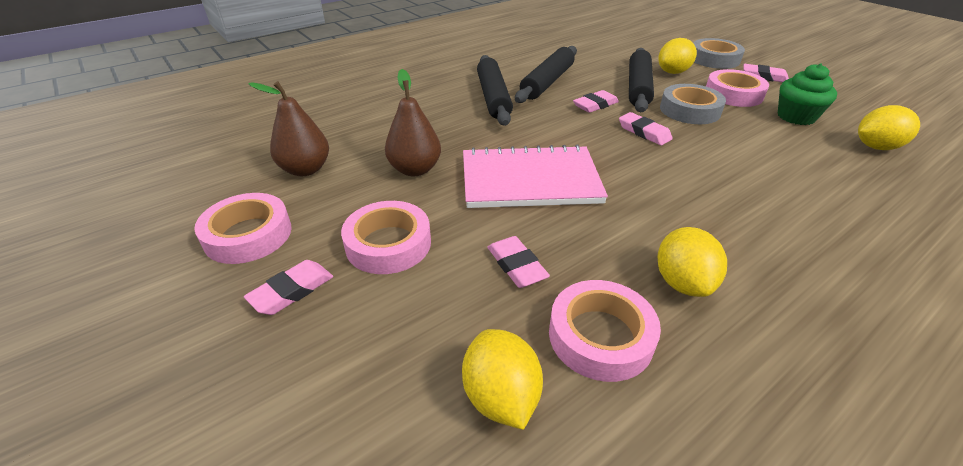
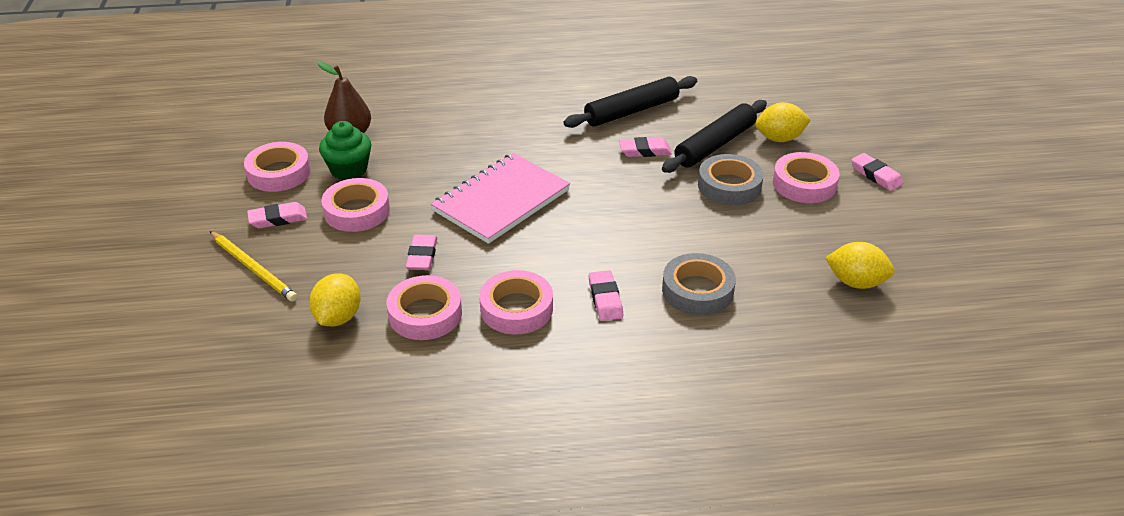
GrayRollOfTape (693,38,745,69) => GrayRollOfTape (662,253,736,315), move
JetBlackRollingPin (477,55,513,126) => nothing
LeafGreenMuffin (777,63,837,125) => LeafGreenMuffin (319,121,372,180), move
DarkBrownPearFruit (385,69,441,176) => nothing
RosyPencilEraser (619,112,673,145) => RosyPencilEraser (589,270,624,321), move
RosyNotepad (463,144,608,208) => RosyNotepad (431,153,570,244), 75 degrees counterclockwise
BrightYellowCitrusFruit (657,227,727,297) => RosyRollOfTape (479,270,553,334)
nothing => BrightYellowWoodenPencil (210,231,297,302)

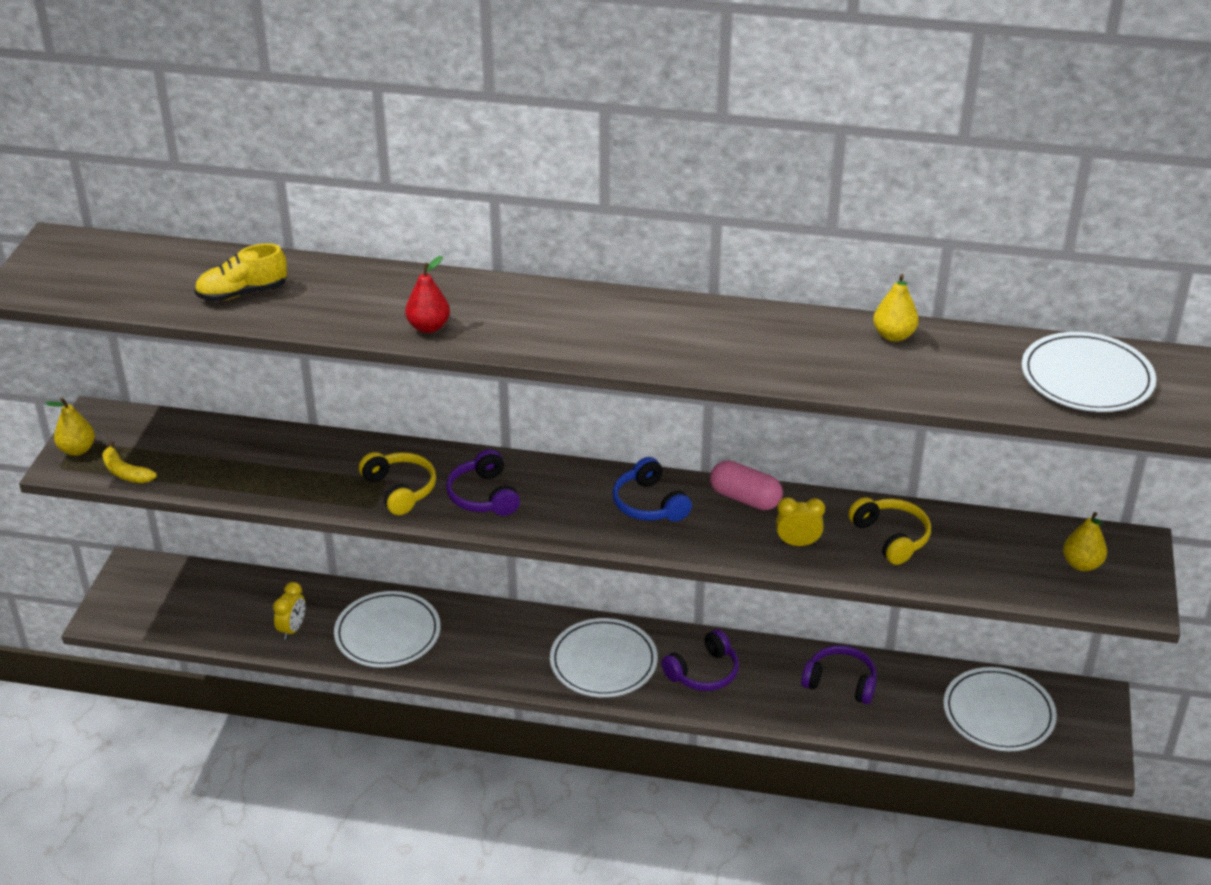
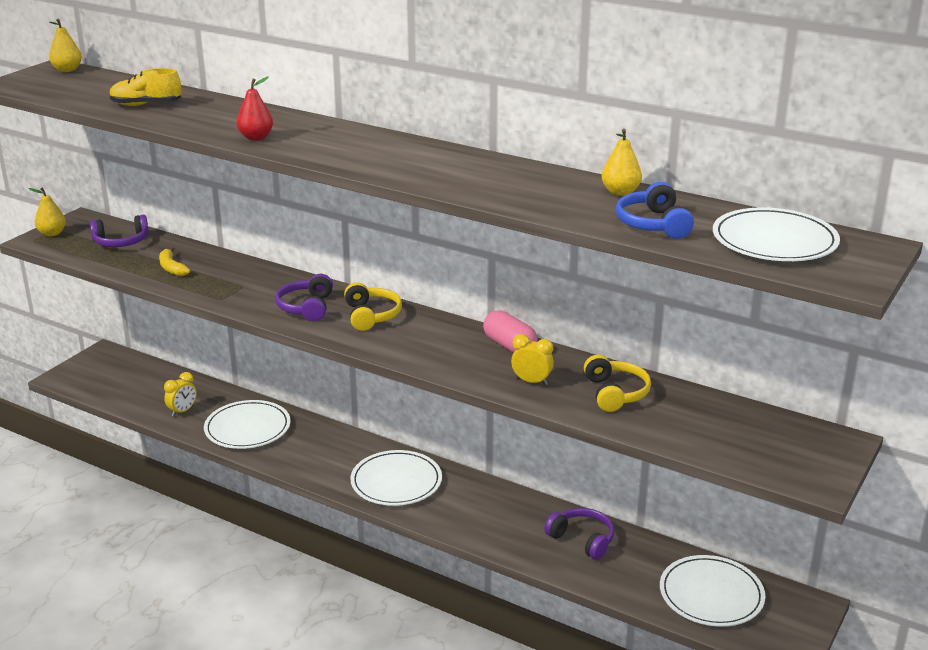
BrightYellowToyBanana (102,441,157,483) => BrightYellowToyBanana (159,247,190,276), move
BrightYellowHeadset (359,452,436,515) => BrightYellowHeadset (344,282,402,331), move
CobaltHeadset (612,457,692,522) => CobaltHeadset (616,182,694,239), move
BrightYellowPearFruit (1063,512,1107,571) => BrightYellowPearFruit (49,19,82,72), move
VioletHeadset (661,629,739,691) => VioletHeadset (90,215,149,247), move

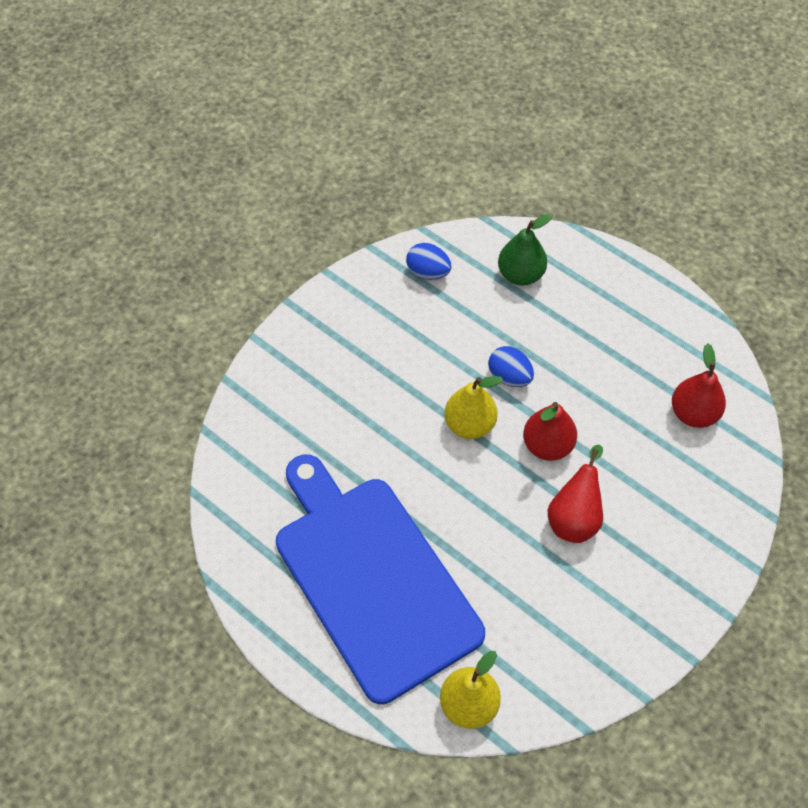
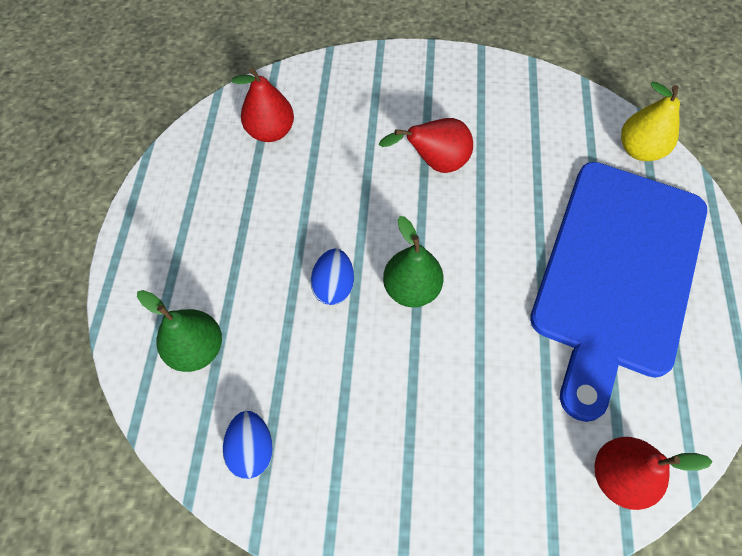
BrightYellowPearFruit (444,376,503,439) => LeafGreenPearFruit (383,216,444,307)
CrimsonPearFruit (523,402,577,461) => CrimsonPearFruit (595,437,713,510), move

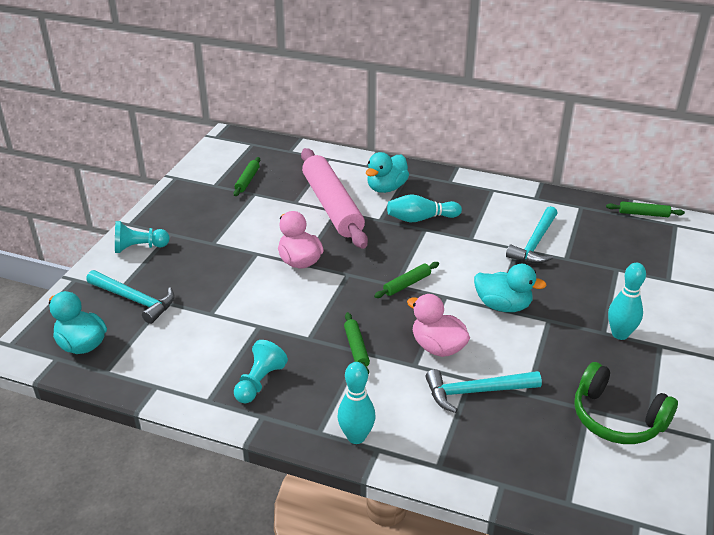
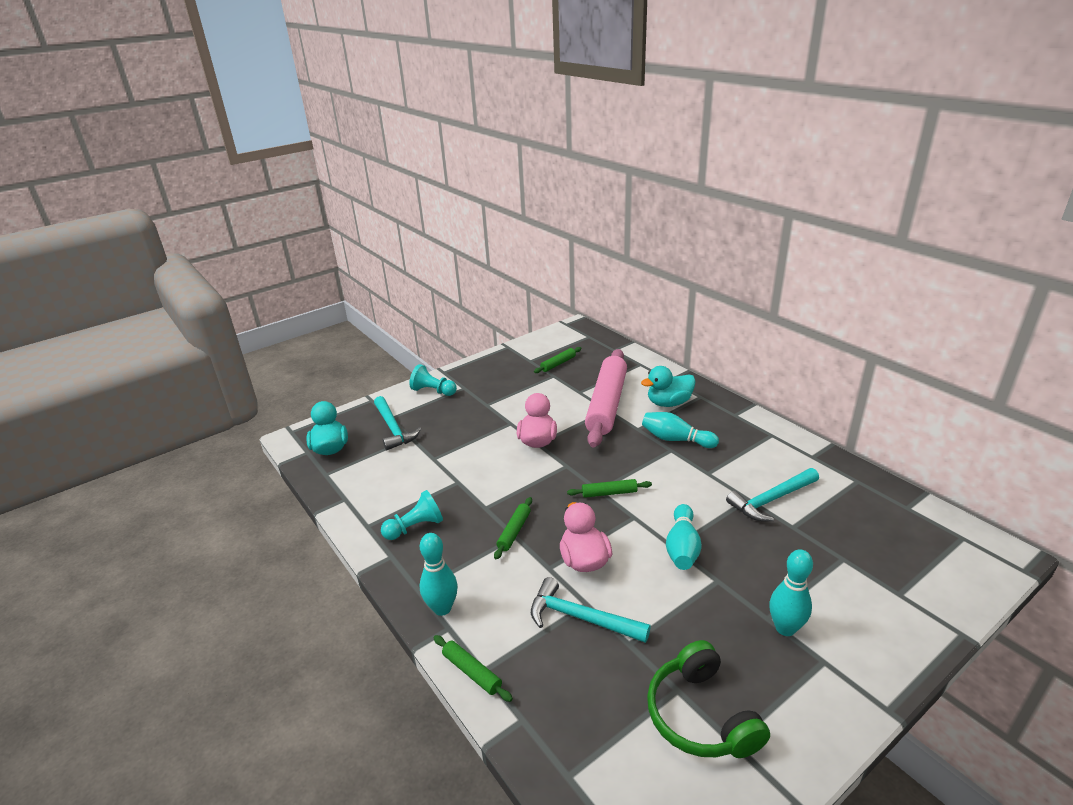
LeafGreenRollingPin (606,201,685,217) => LeafGreenRollingPin (433,635,513,702), move
TurquoiseRubberDuck (474,264,547,312) => TurquoiseTenpin (666,504,702,570)

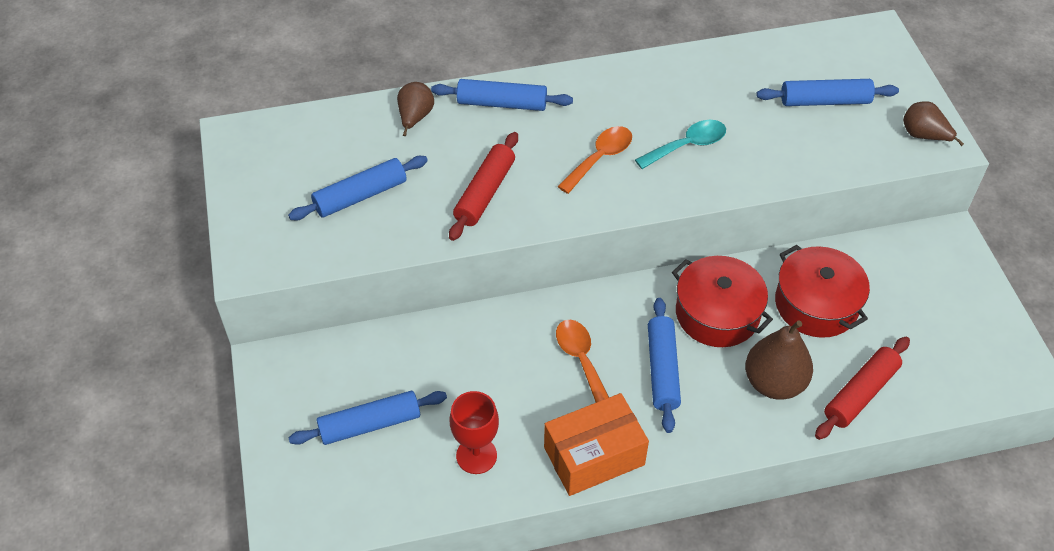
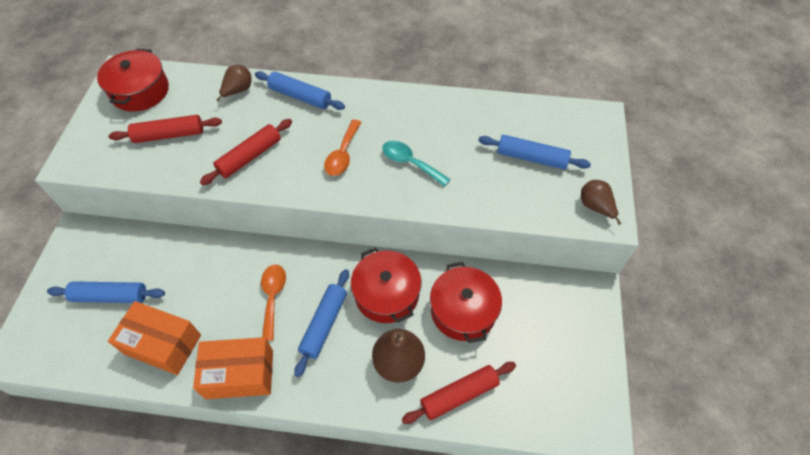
TurquoiseTeaspoon (635,120,726,169) => TurquoiseTeaspoon (382,141,451,187), 135 degrees counterclockwise
BrightOrangeTeaspoon (557,126,632,194) => BrightOrangeTeaspoon (324,120,362,176), 135 degrees clockwise
CobaltRollingPin (288,156,428,220) => CrimsonRollingPin (109,115,222,143)
CrimsonChalice (450,391,499,474) => BrightOrangeParcel (108,301,201,375)
nothing => CrimsonStockpot (97,49,169,112)

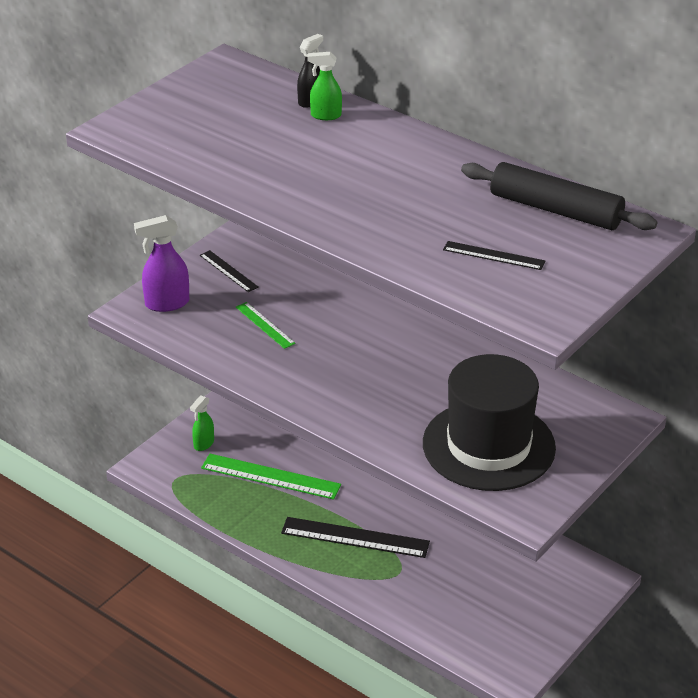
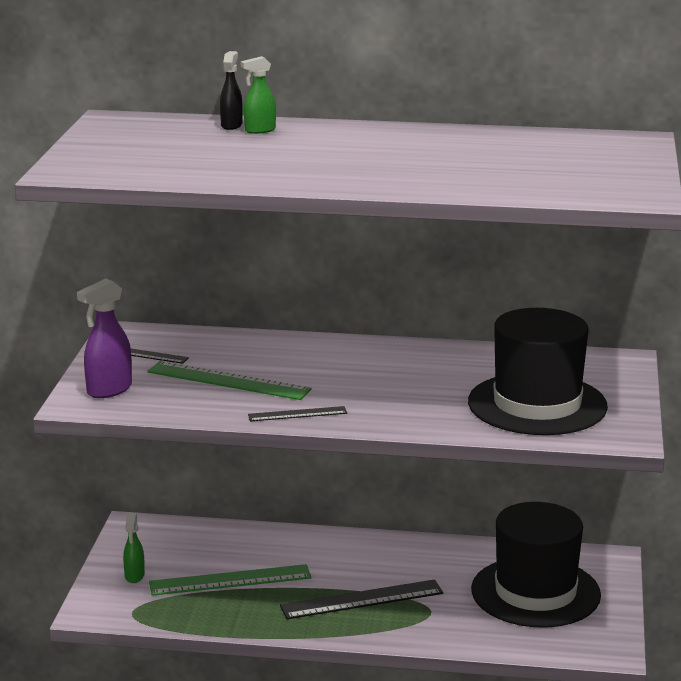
JetBlackRollingPin (461,162,657,230) => nothing
JetBlackMeasuringStick (443,241,545,270) => JetBlackMeasuringStick (248,406,347,422), move
LeafGreenMeasuringStick (236,302,296,349) => LeafGreenMeasuringStick (147,361,312,400), x1.80
nothing => JetBlackTopHat (471,502,601,628)

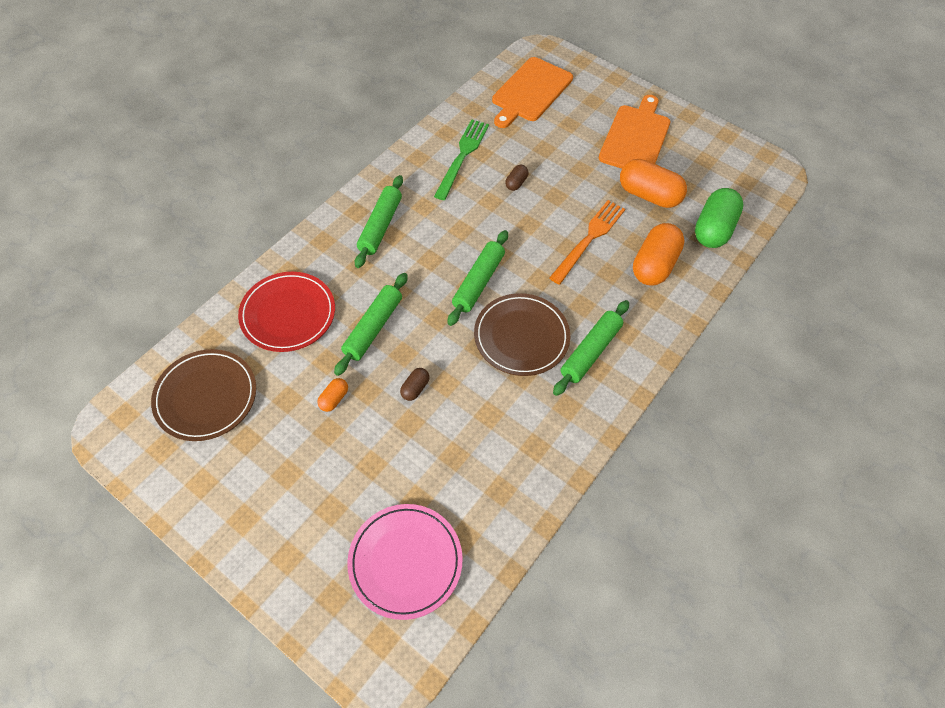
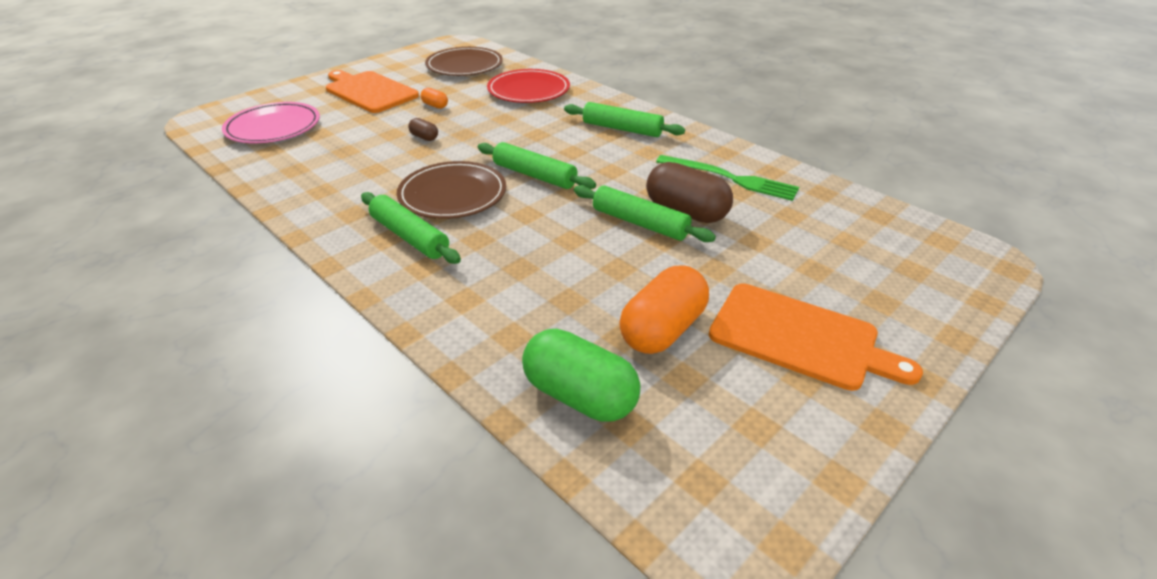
BrightOrangeBreadBoard (492,57,573,128) => BrightOrangeBreadBoard (326,70,419,113), move
DarkBrownPill (505,165,528,191) => DarkBrownPill (646,162,733,223), x2.16
BrightOrangeTableFork (549,200,625,284) => nothing
BrightOrangePill (633,223,685,286) => nothing
LeafGreenRollingPin (334,273,408,376) => LeafGreenRollingPin (574,185,716,242), move

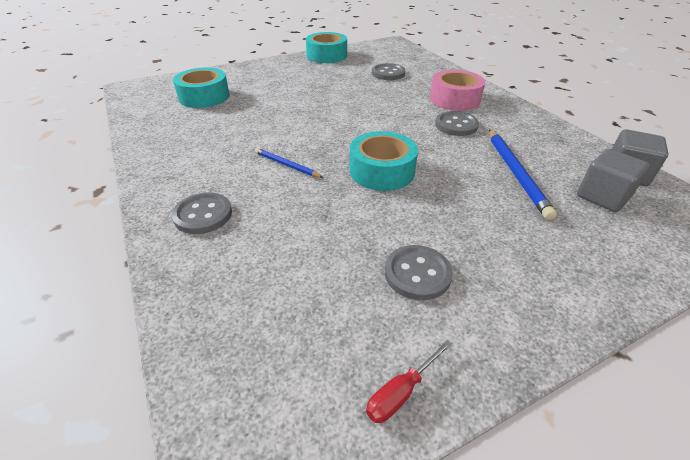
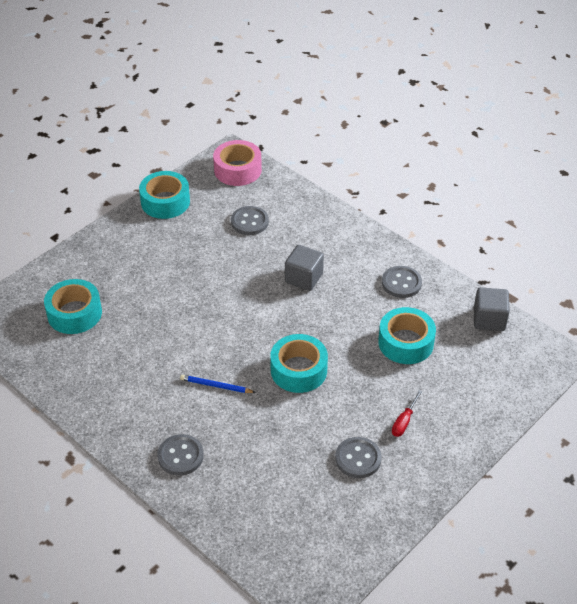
RosyRollOfTape (430,70,485,111) => RosyRollOfTape (213,140,262,186), move
GrayShirtButton (435,111,479,136) => GrayShirtButton (382,266,422,298), move
CobaltWoodenPencil (489,130,557,220) => TurquoiseRollOfTape (378,307,436,364)
GraySolidCube (577,149,650,212) => GraySolidCube (285,245,324,291), move
CrimsonFlatScrewdriver (366,340,453,423) => CrimsonFlatScrewdriver (392,390,423,437), move

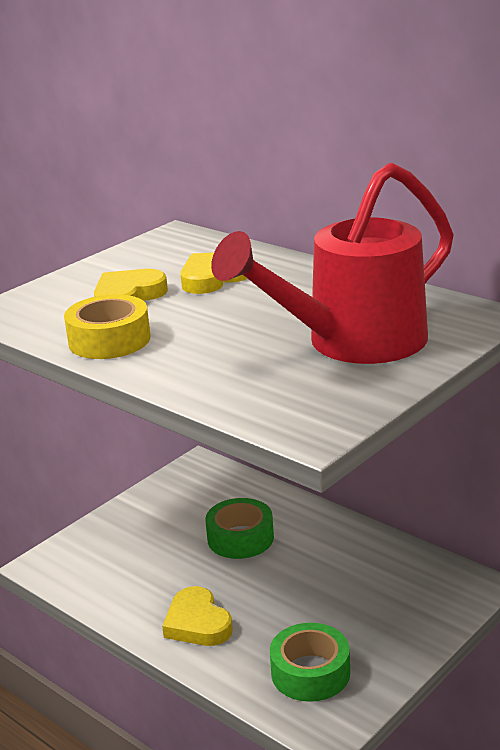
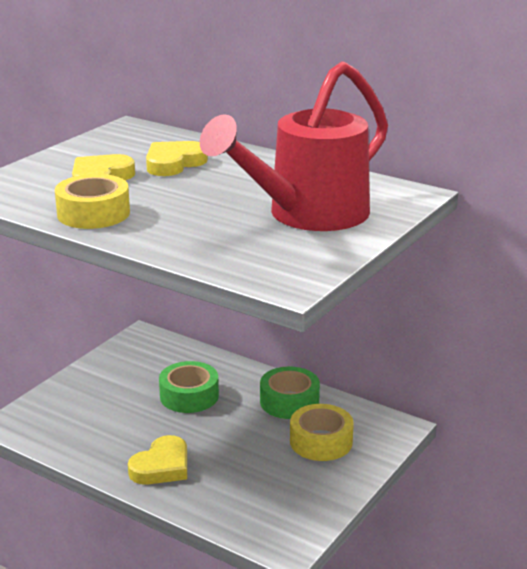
BrightYellowHeartShape (162,586,233,646) => BrightYellowHeartShape (128,435,187,485), 105 degrees counterclockwise
LeafGreenRollOfTape (270,623,350,702) => LeafGreenRollOfTape (260,367,320,419), move
nothing => BrightYellowRollOfTape (290,404,354,461)

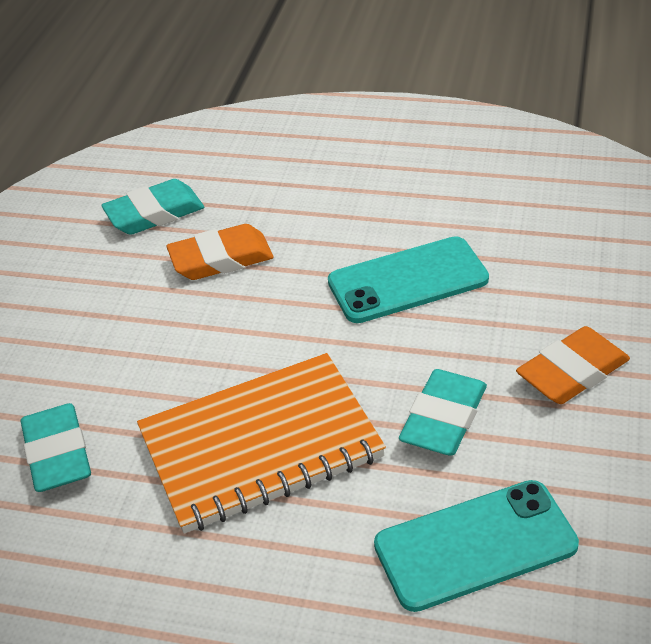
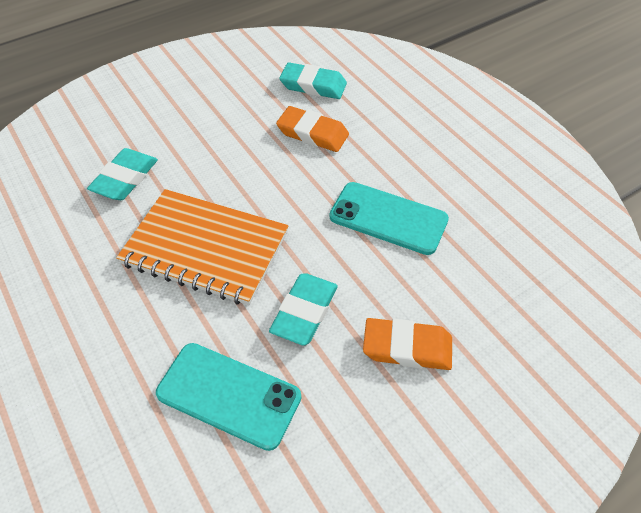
TurquoisePencilEraser (399,369,487,456) => TurquoisePencilEraser (269,273,338,345), 45 degrees counterclockwise

